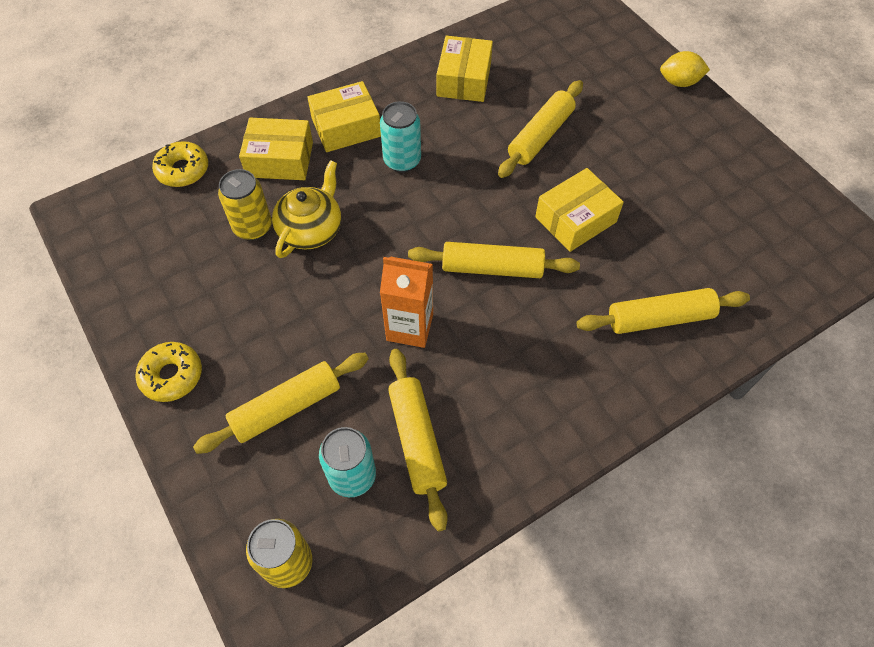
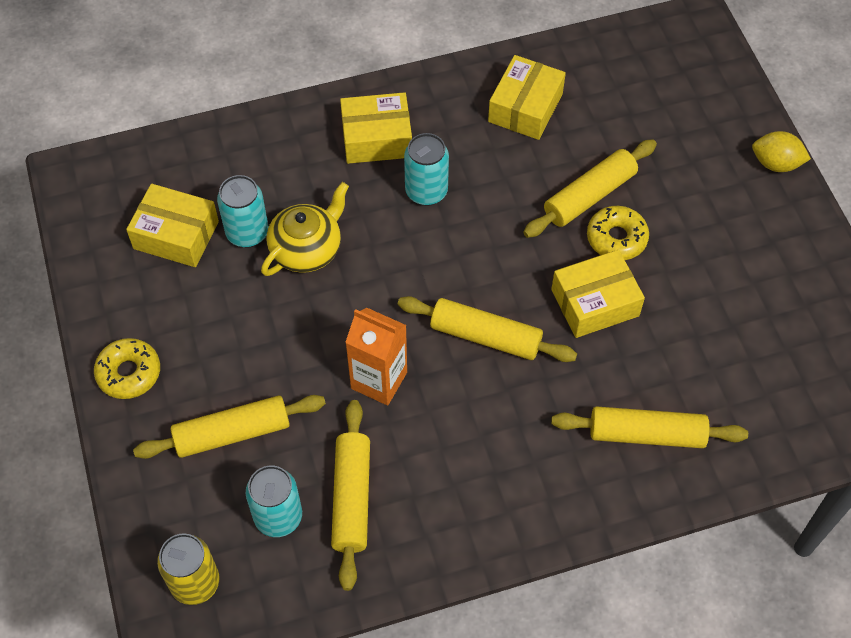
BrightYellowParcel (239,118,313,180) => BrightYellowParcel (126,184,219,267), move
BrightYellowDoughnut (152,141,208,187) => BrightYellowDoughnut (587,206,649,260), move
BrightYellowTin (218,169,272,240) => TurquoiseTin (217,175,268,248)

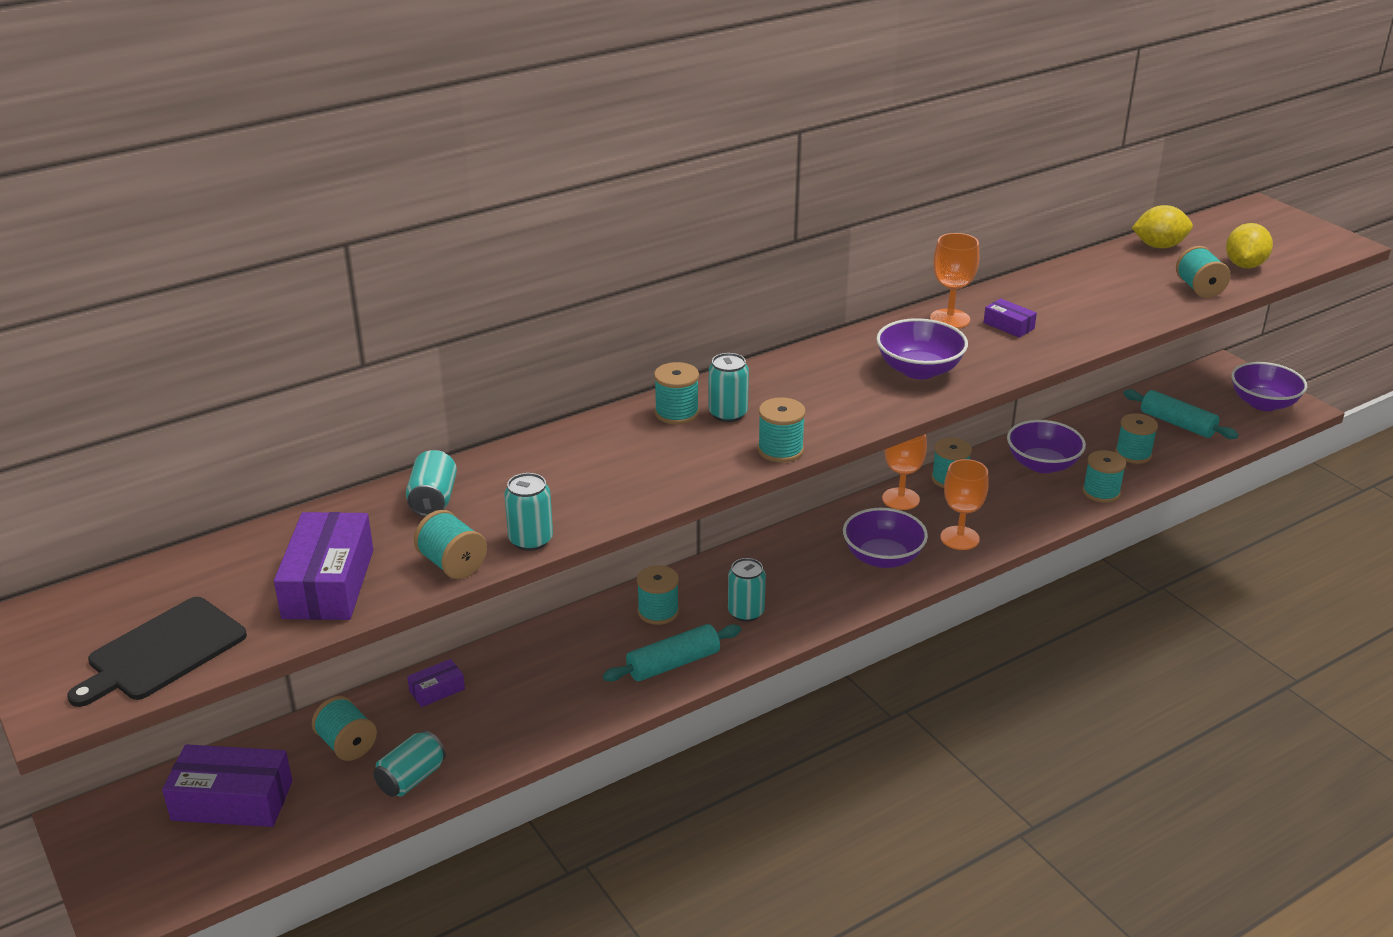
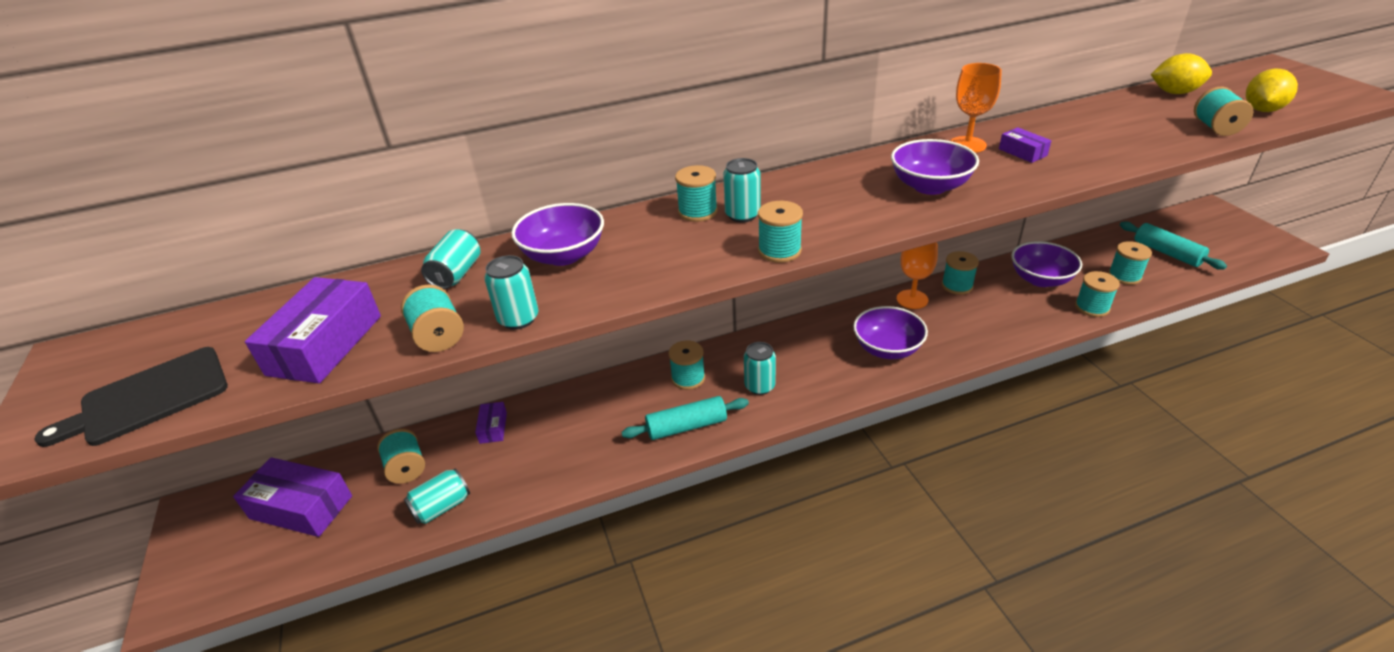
VioletDeepDish (1231,362,1307,411) => VioletDeepDish (511,203,604,266), move
BrightOrangeChalice (940,459,989,550) => nothing
VioletParcel (407,659,465,707) => VioletParcel (475,402,507,444), 75 degrees counterclockwise

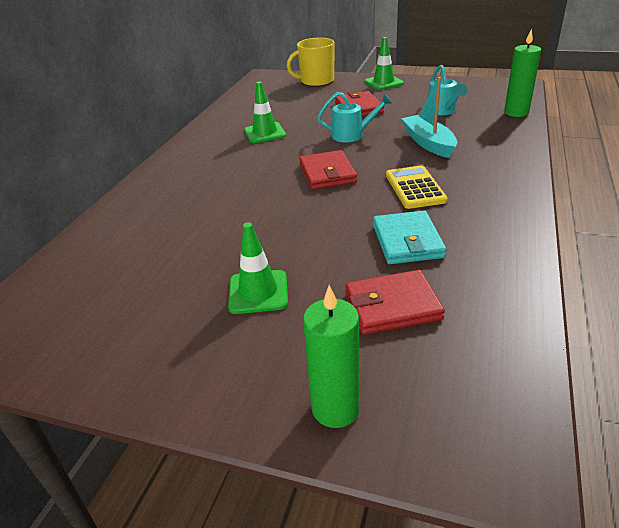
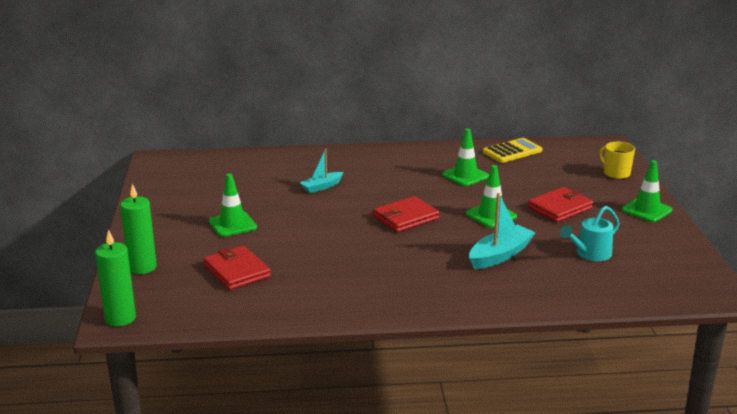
LeafGreenWaxCandle (504,29,541,117) => LeafGreenWaxCandle (95,229,136,326), move
BrightYellowCoffeeMug (287,38,335,87) => BrightYellowCoffeeMug (599,142,635,179), x0.66
TurquoiseSprinklingCan (317,92,392,143) => LeafGreenTrafficCone (466,165,517,228)
BrightYellowCalculator (386,165,447,209) => BrightYellowCalculator (483,138,542,163), move
TurquoiseWallet (373,210,446,264) => nothing
nothing => TurquoiseToyBoat (300,148,343,193)

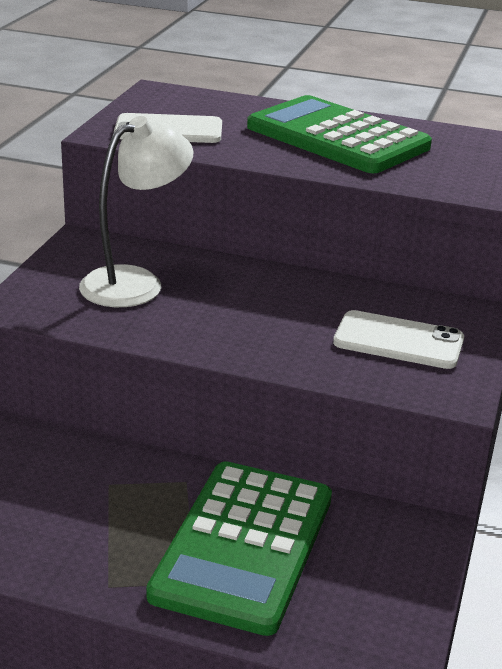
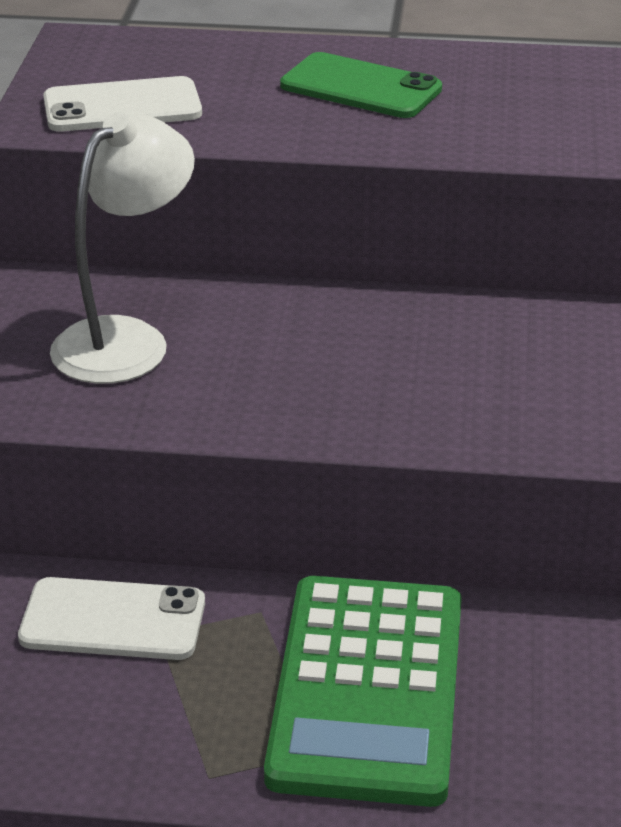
LeafGreenCalculator (247,95,432,173) => LeafGreenMobilePhone (280,52,442,118)
PureWhiteMobilePhone (333,310,464,369) => PureWhiteMobilePhone (18,577,205,660), move

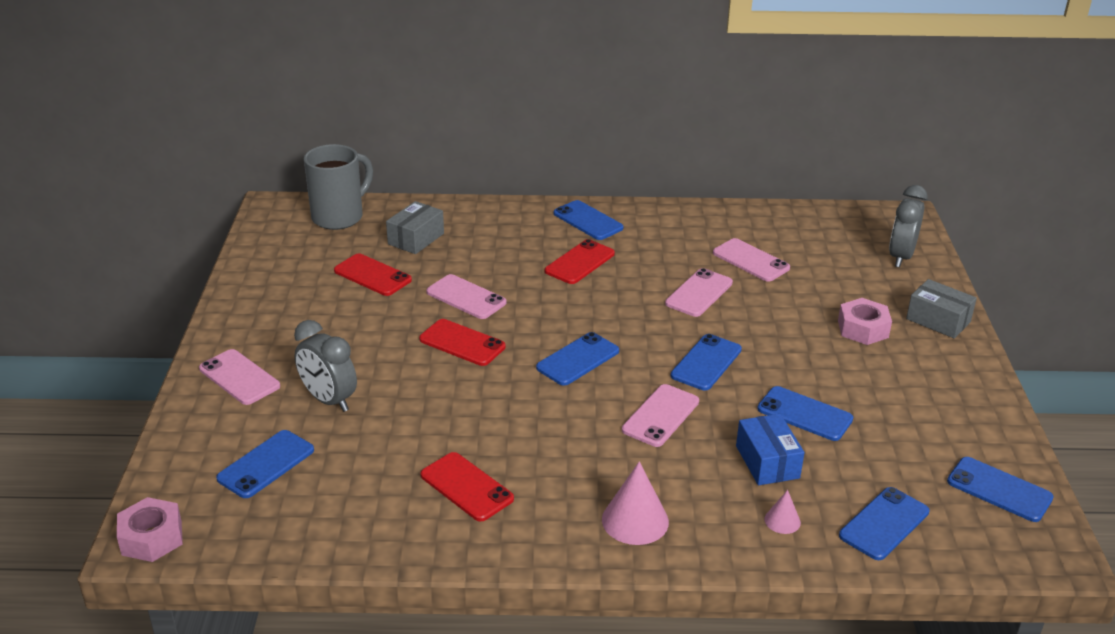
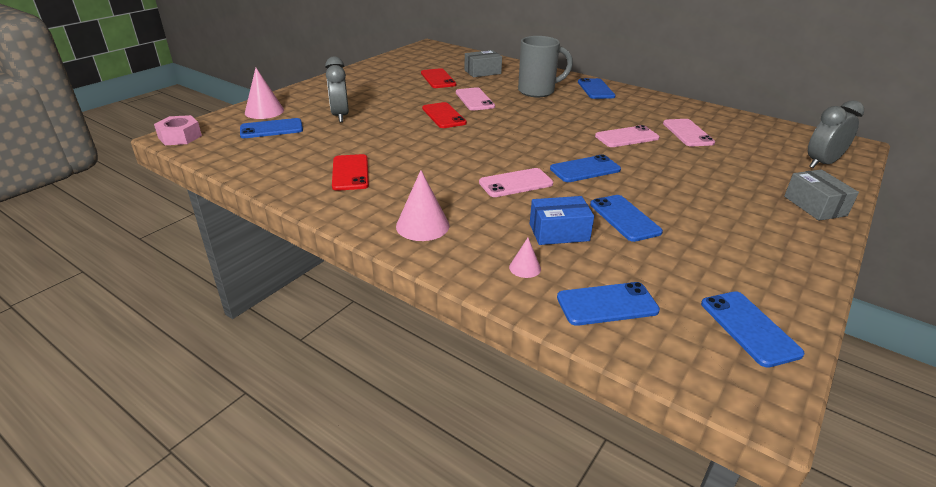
GrayCoffeeMug (304,144,373,230) => GrayCoffeeMug (518,36,573,97), move
CrimsonMobilePhone (545,239,615,284) => nothing
RosyNut (838,298,892,345) => nothing
CobaltMobilePhone (536,332,619,386) => nothing
RosyMobilePhone (199,349,280,405) => nothing
CobaltParcel (736,414,804,485) => CobaltParcel (530,196,594,245), 60 degrees clockwise
nothing => RosyConeShape (245,68,284,119)

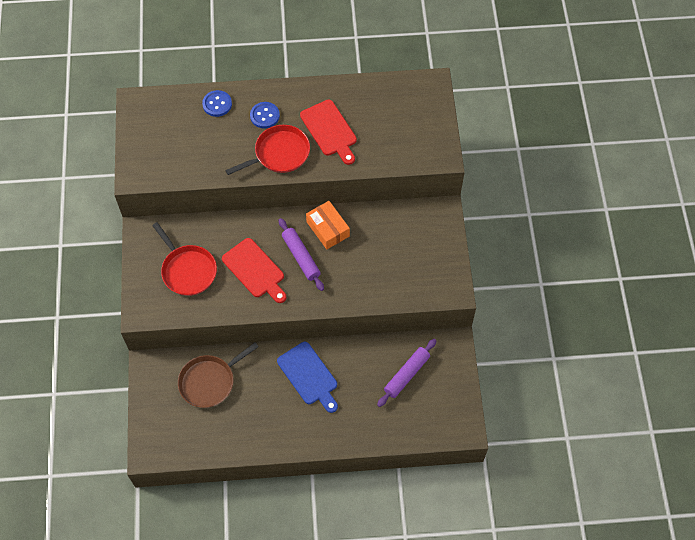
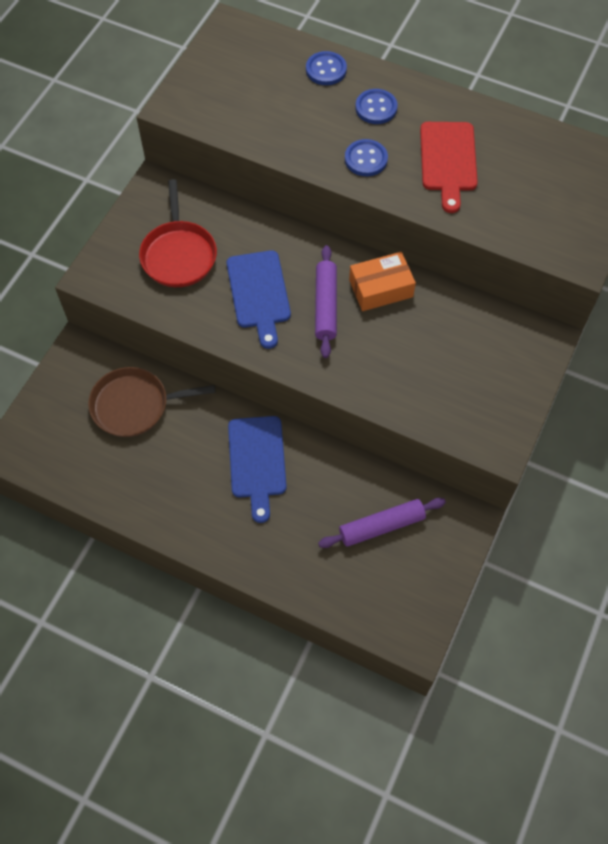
CrimsonFryingPan (225,125,310,175) => CobaltShirtButton (345,139,388,176)
BrightOrangeParcel (306,201,350,249) => BrightOrangeParcel (349,252,416,311), 75 degrees clockwise
CrimsonBreadBoard (222,238,286,303) => CobaltBreadBoard (227,250,291,349)

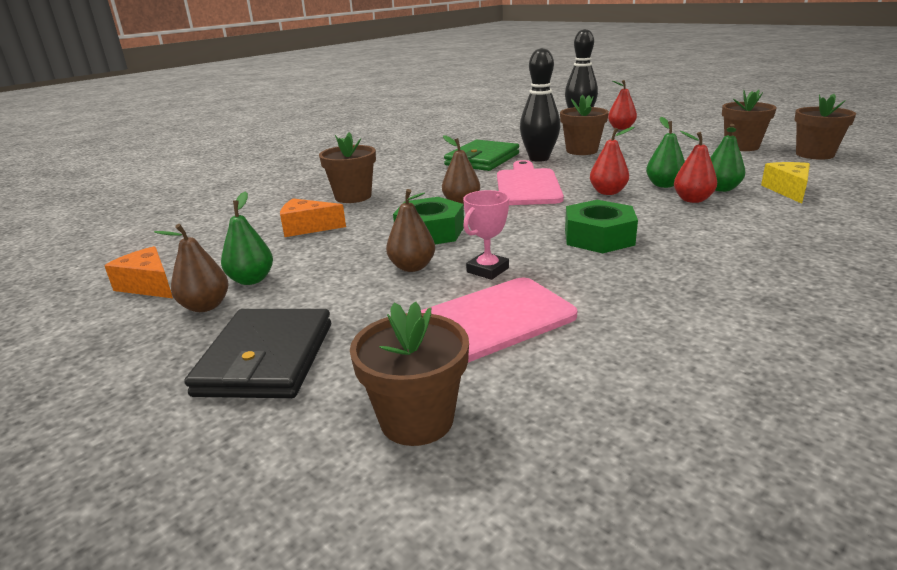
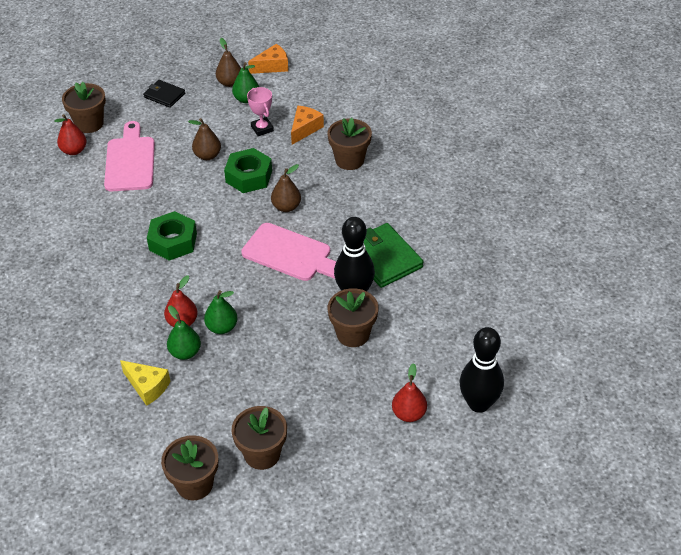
CrimsonPearFruit (590,127,634,195) => CrimsonPearFruit (54,114,87,155), move
RosyTrophy (463,190,509,280) => RosyTrophy (247,87,274,136), move
JetBlackWallet (184,309,331,398) => JetBlackWallet (143,80,185,108), x0.59

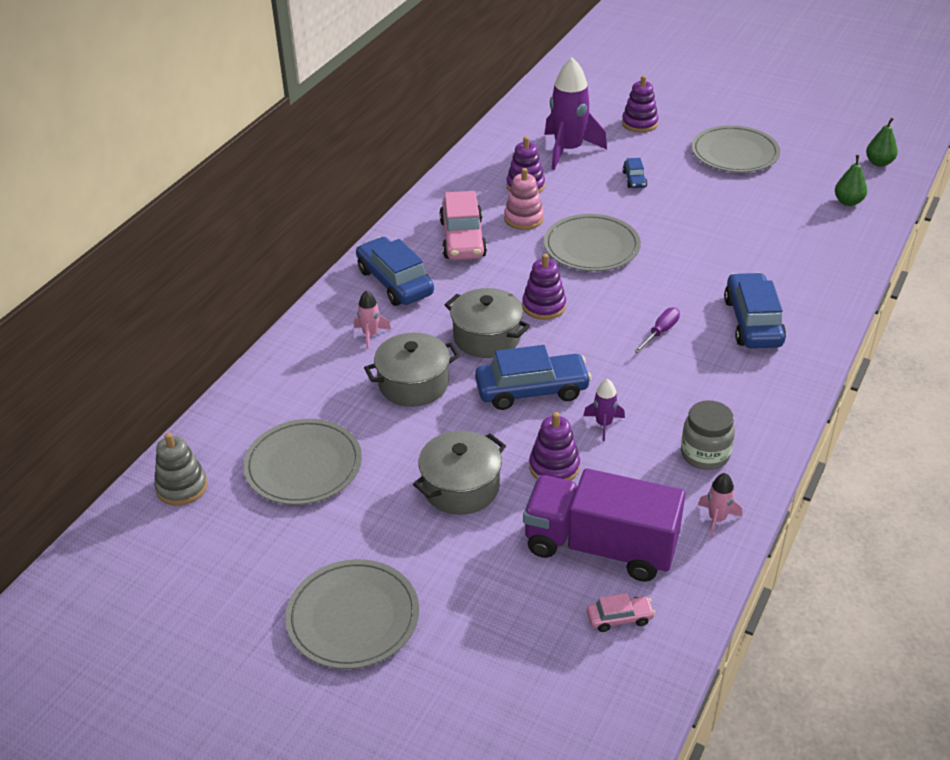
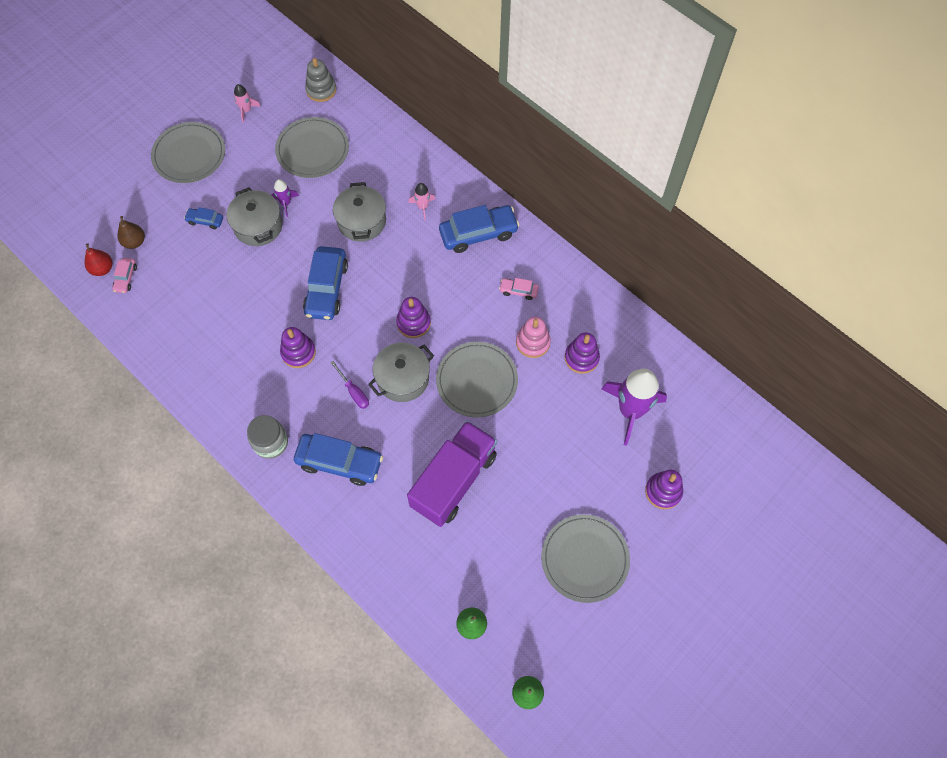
CobaltAutomobile (623,158,647,188) => CobaltAutomobile (184,207,223,229), move
RosyAutomobile (439,191,487,260) => RosyAutomobile (499,278,539,300), x0.49
GrayStockpot (445,288,530,358) => GrayStockpot (368,342,434,402), move
VioletSpaceship (583,379,625,441) => VioletSpaceship (272,179,299,217), move
GrayPreserveJar (681,400,735,470) => GrayPreserveJar (247,415,288,459), move
VioletRingStacker (529,412,580,481) => VioletRingStacker (280,327,316,368), move
VioletLorry (523,468,685,582) => VioletLorry (407,421,497,527), move
RosySpaceship (698,473,742,538) => RosySpaceship (234,84,261,123), move
nothing => DarkBrownPearFruit (117,216,145,249)
nothing => CrimsonPearFruit (85,243,112,276)

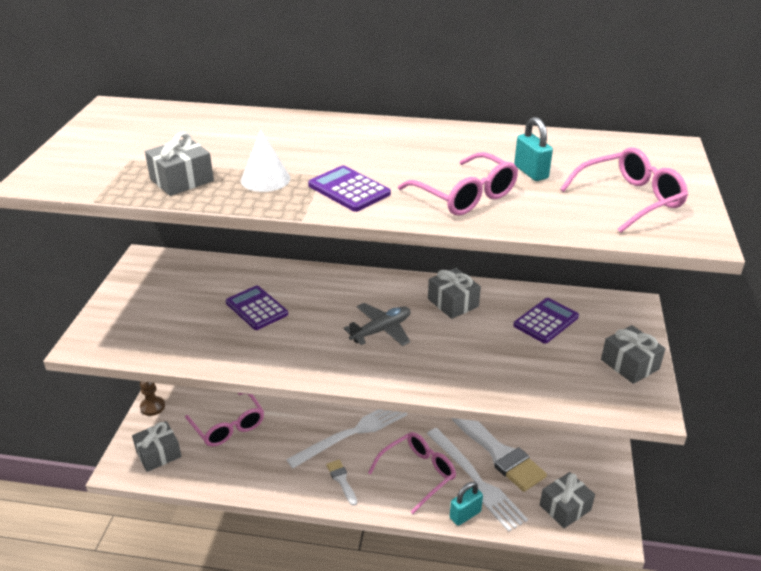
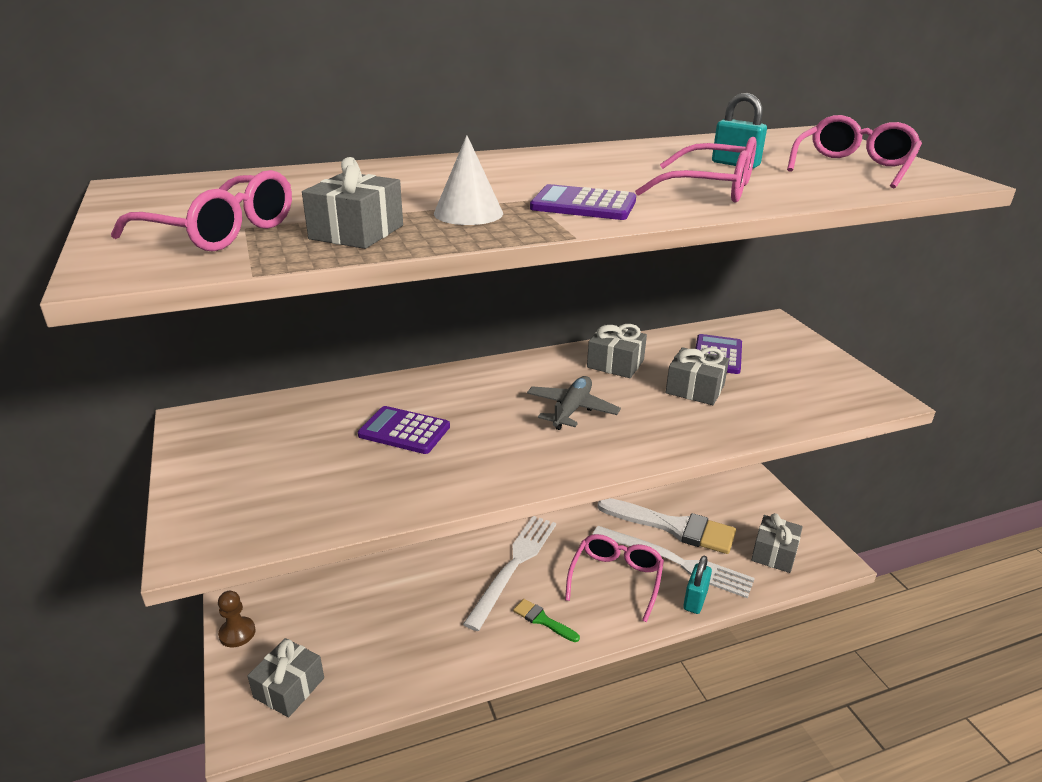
GrayWrappedGift (601,325,666,384) => GrayWrappedGift (666,347,729,405), move
RosyGlasses (185,393,264,447) => RosyGlasses (111,170,292,252), move
PureWhitePaintBrush (326,460,357,506) => LeafGreenPaintBrush (513,599,580,642)

